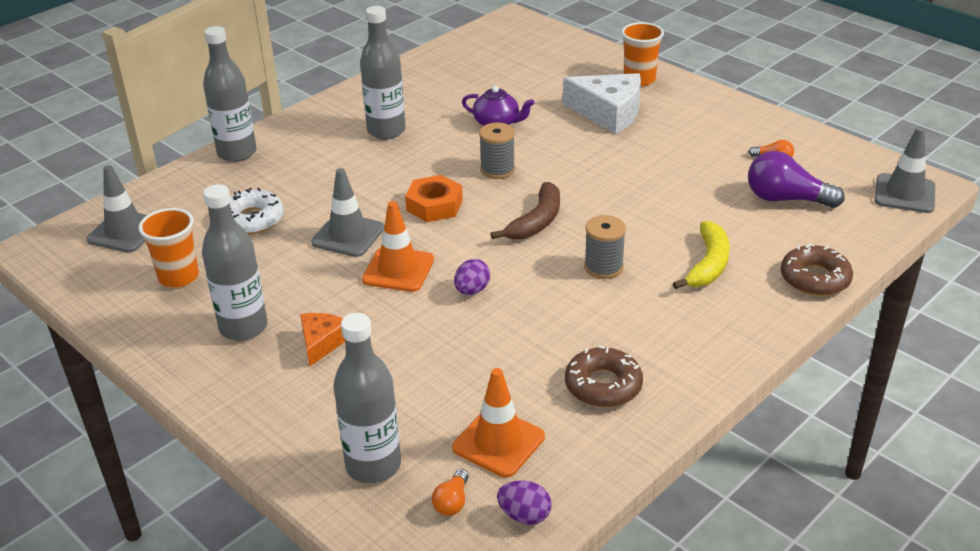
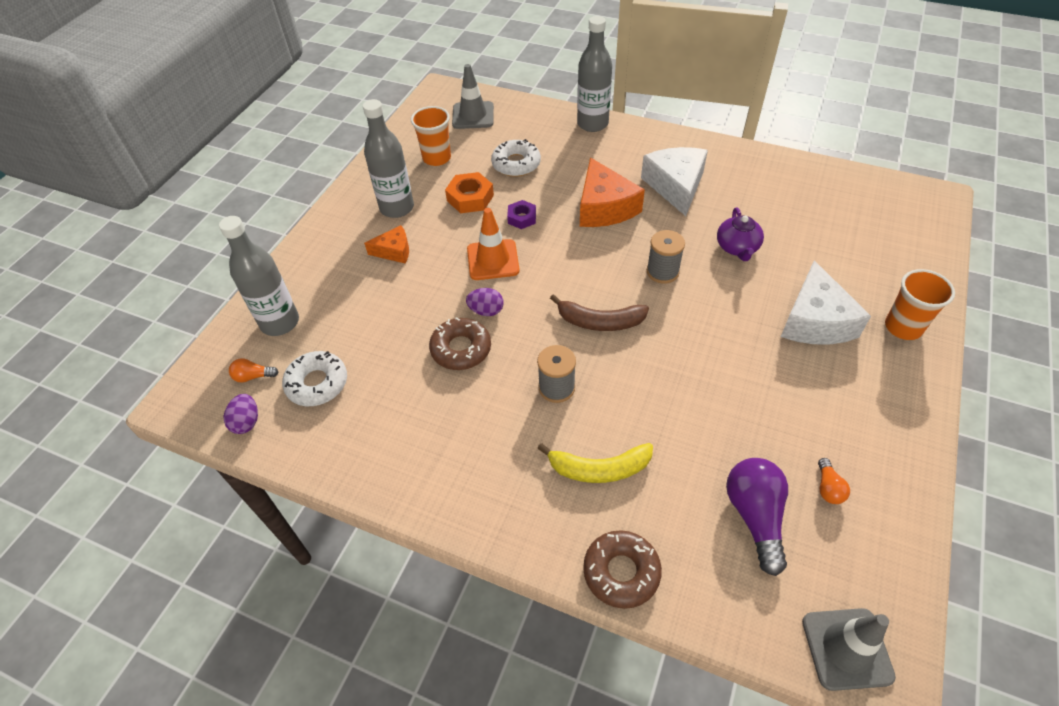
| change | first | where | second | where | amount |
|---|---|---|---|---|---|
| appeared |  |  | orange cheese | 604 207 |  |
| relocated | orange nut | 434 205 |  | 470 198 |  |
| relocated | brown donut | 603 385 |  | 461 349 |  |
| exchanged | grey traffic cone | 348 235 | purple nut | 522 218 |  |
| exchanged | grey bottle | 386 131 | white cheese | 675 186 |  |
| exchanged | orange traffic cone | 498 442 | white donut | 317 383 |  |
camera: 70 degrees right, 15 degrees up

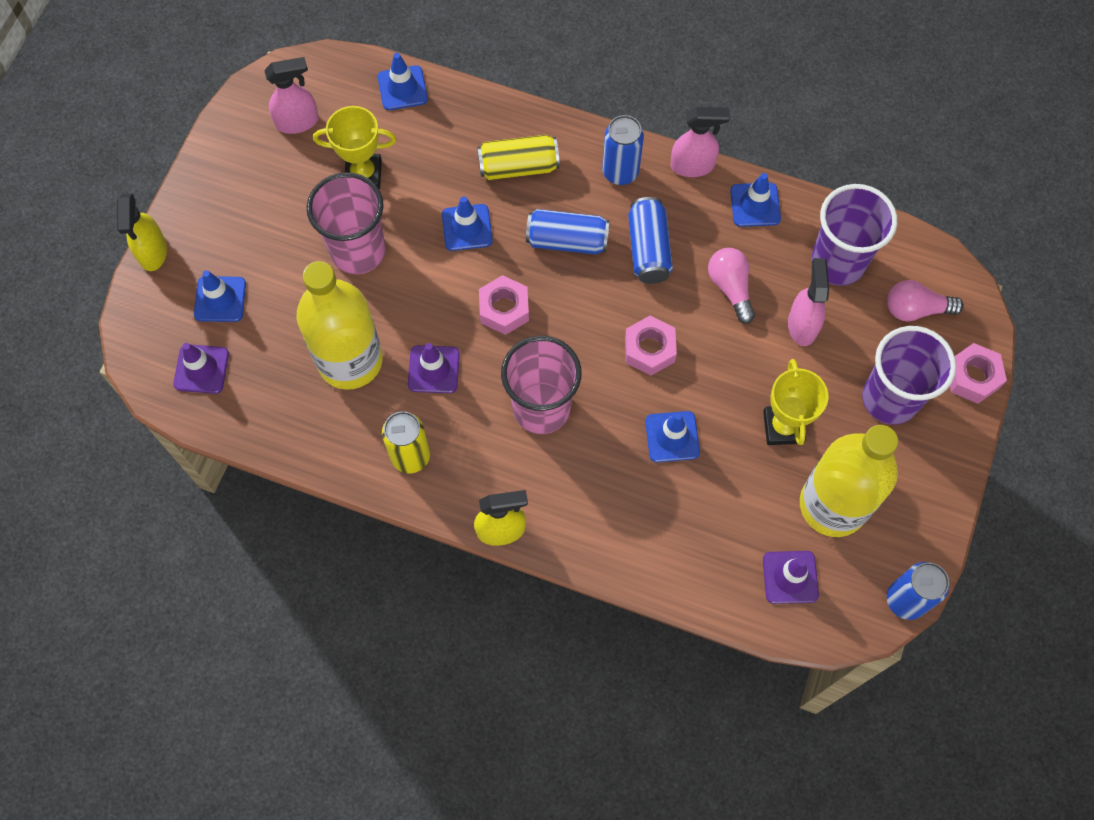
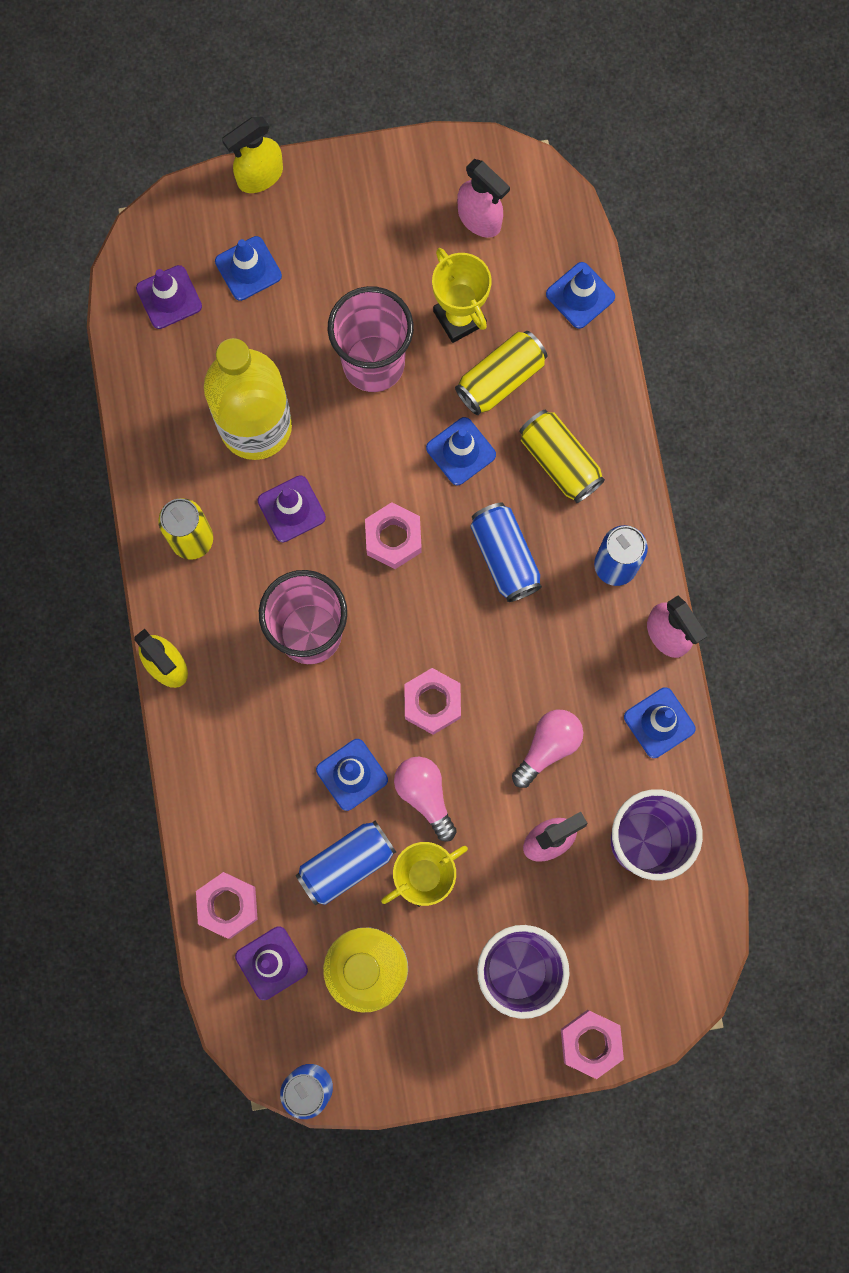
| change | first | where | second | where | amount |
|---|---|---|---|---|---|
| appeared |  |  | pink nut | 228 905 |  |
| appeared |  |  | yellow can | 500 379 |  |
| relocated | blue can | 648 249 |  | 346 864 |  |
| relocated | pink light bulb | 915 309 |  | 425 795 |  |
camera: 60 degrees right, 10 degrees up

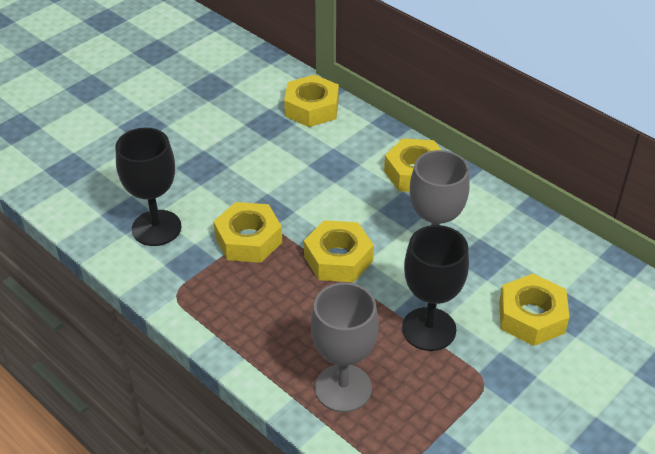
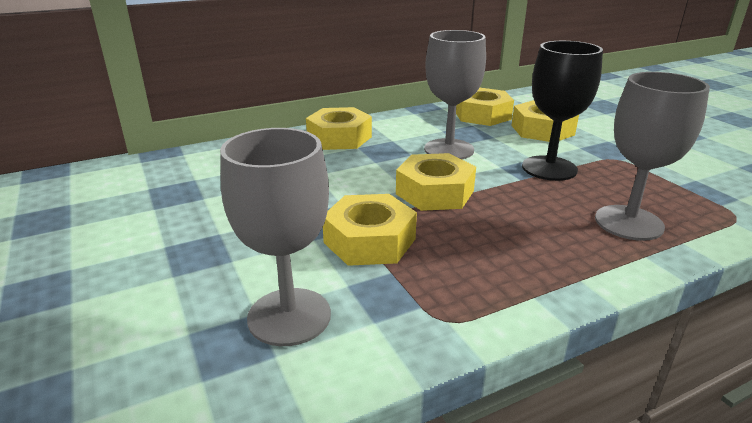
| change | first | where | second | where | amount |
|---|---|---|---|---|---|
| relocated | yellow nut | 312 108 |  | 482 115 |  |
| colour | black goblet | 156 228 | grey goblet | 289 316 |  |
camera: 70 degrees left, 15 degrees down

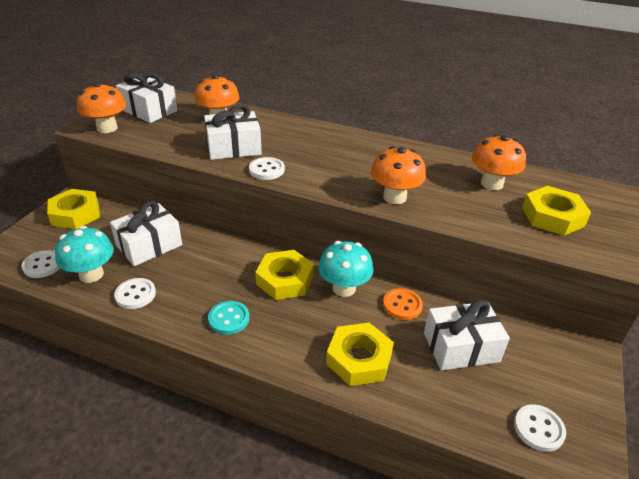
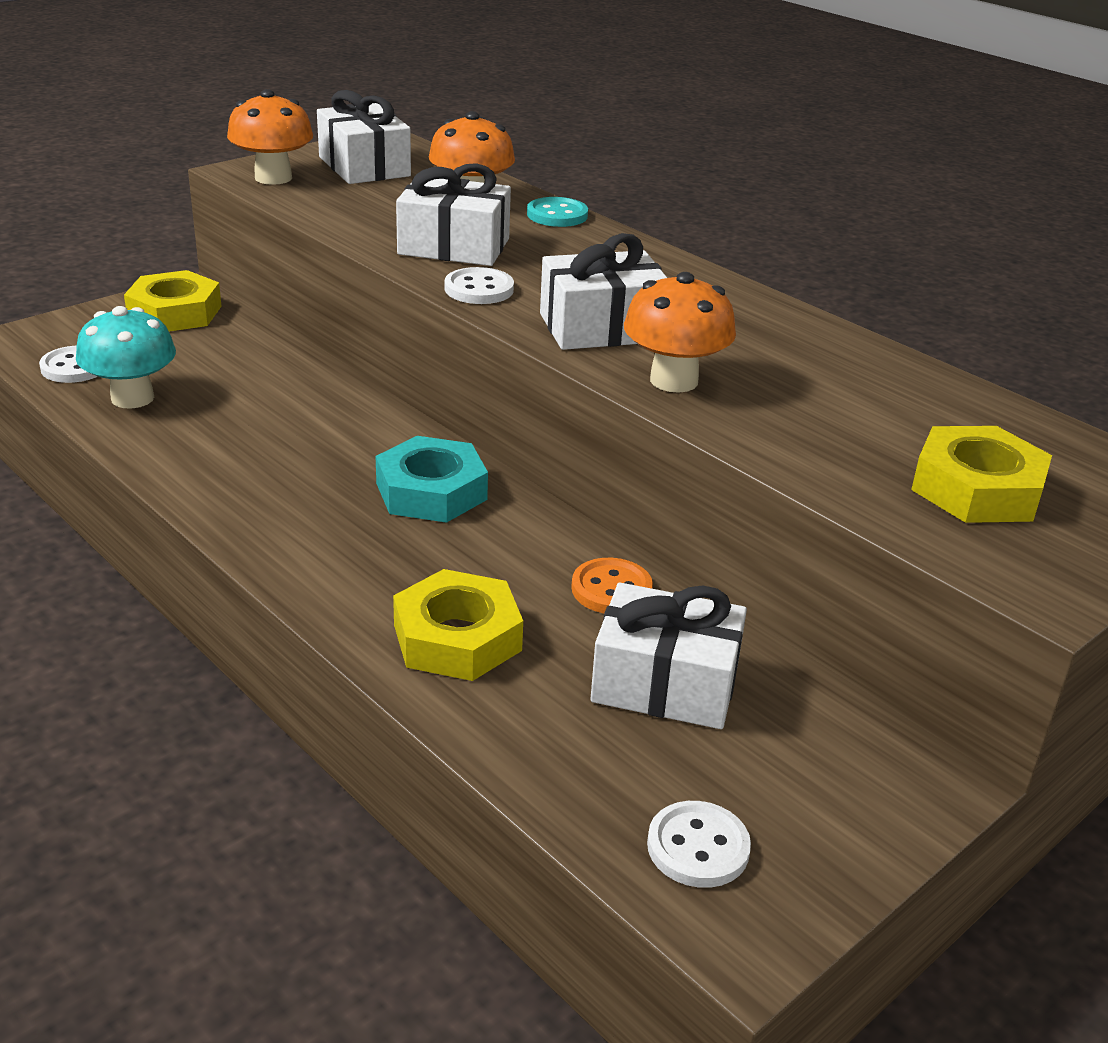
| change | first | where | second | where | amount |
|---|---|---|---|---|---|
| missing | white button | 135 294 |  |  |  |
| missing | turquoise mushroom | 344 288 |  |  |  |
| missing | orange mushroom | 492 184 |  |  |  |
| relocated | white gift | 149 245 |  | 602 328 |  |
| relocated | turquoise button | 229 319 |  | 557 215 |  |
| colour | yellow nut | 285 280 | turquoise nut | 431 491 |  |
camera: 25 degrees right, 5 degrees down

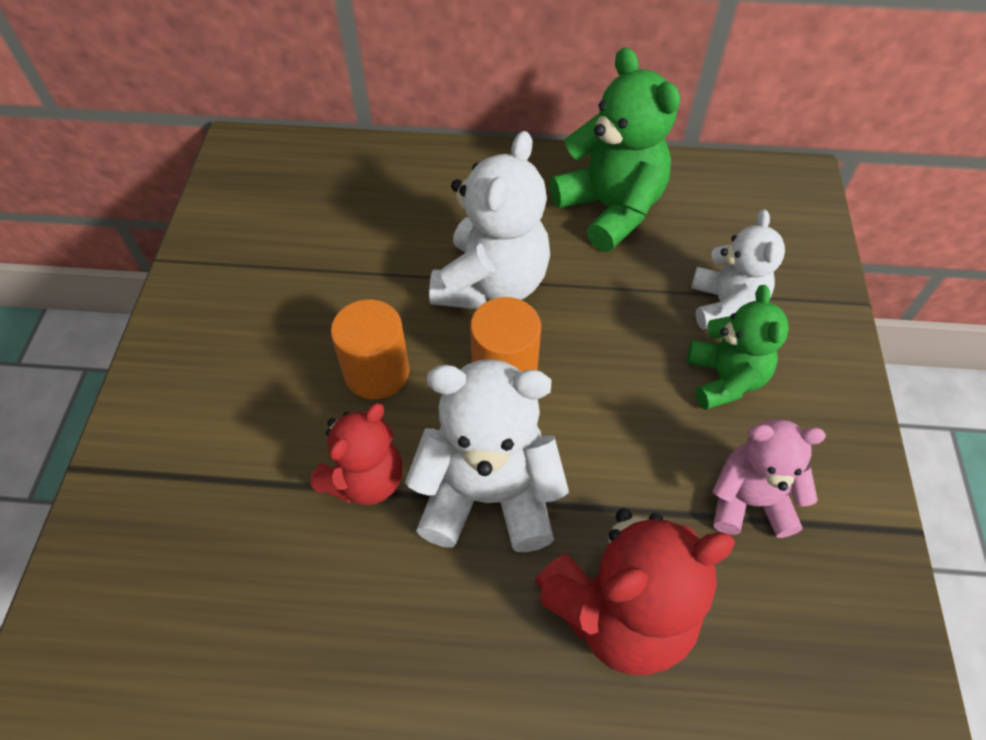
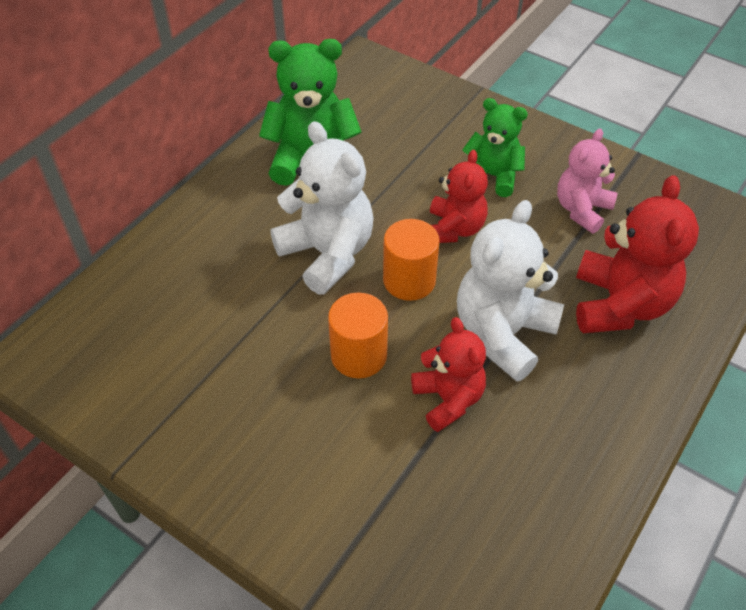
| change | first | where | second | where | amount |
|---|---|---|---|---|---|
| missing | white teddy bear | 725 305 |  |  |  |
| appeared |  |  | red teddy bear | 454 229 |  |
camera: 60 degrees left, 5 degrees down

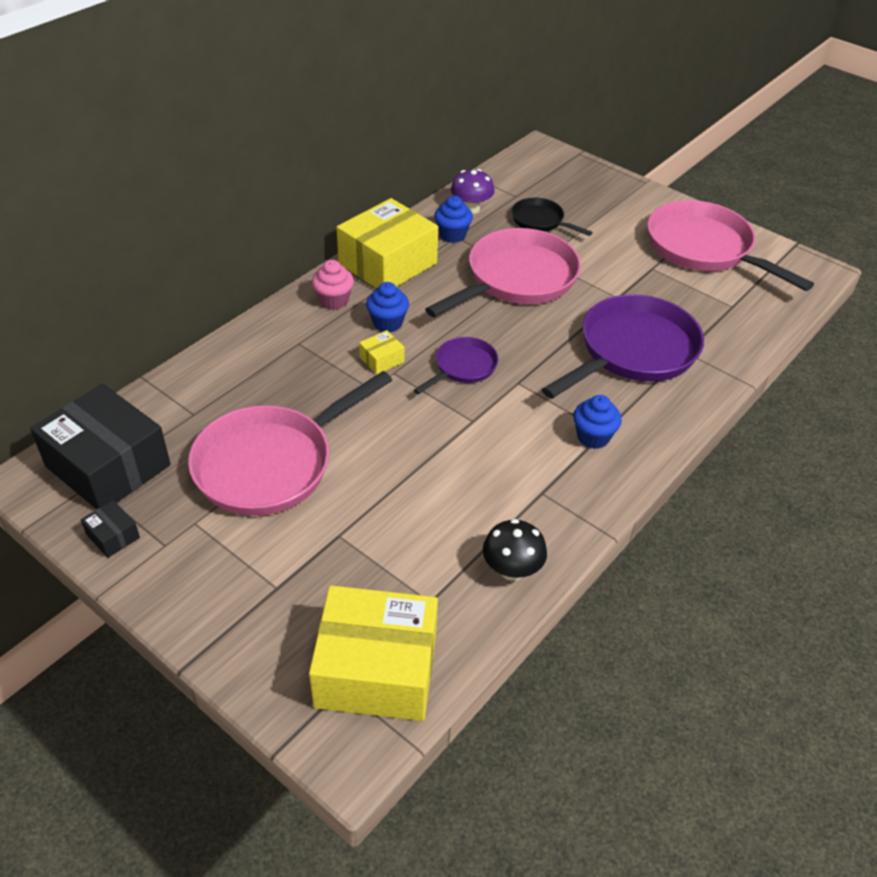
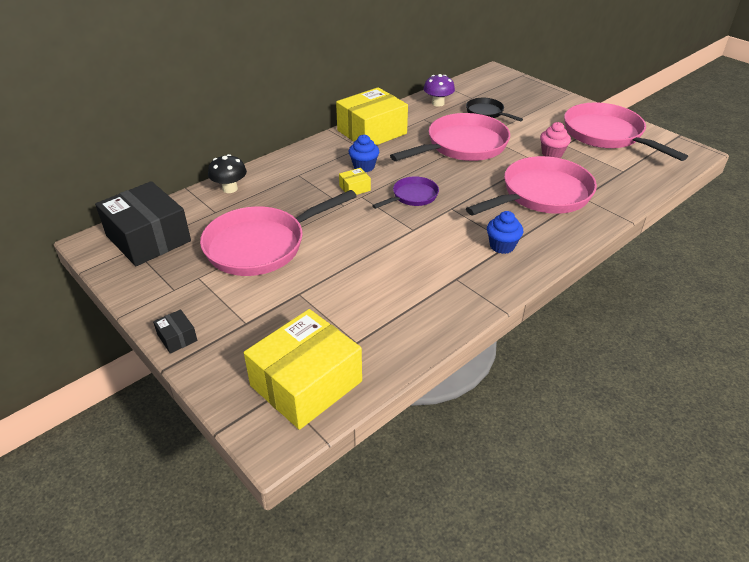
| change | first | where | second | where | amount |
|---|---|---|---|---|---|
| missing | blue cupcake | 452 235 |  |  |  |
| relocated | black box | 113 536 |  | 177 337 |  |
| relocated | pink cupcake | 334 300 |  | 552 154 |  |
| relocated | black mushroom | 512 570 |  | 230 189 |  |
| colour | purple pan | 633 352 | pink pan | 542 194 |  |
| spun | yellow box | 376 669 |  | 306 383 | 60 degrees counterclockwise |
camera: 10 degrees right, 5 degrees down

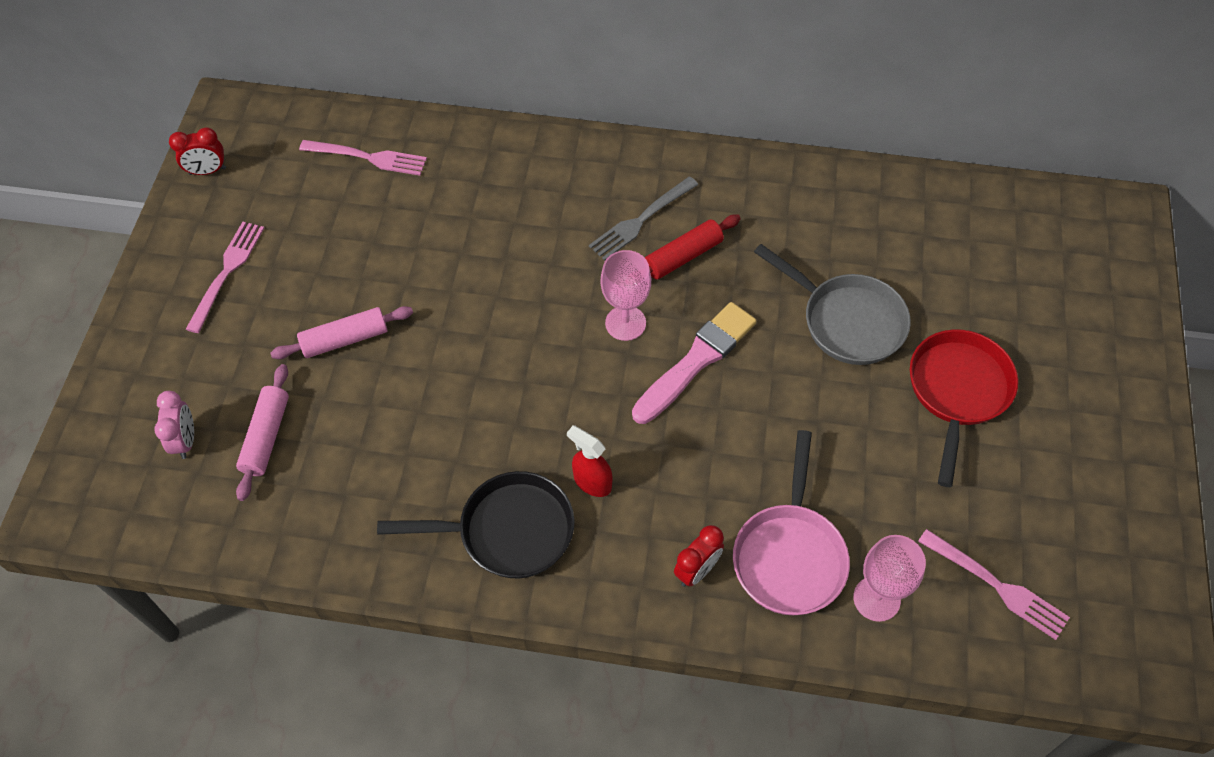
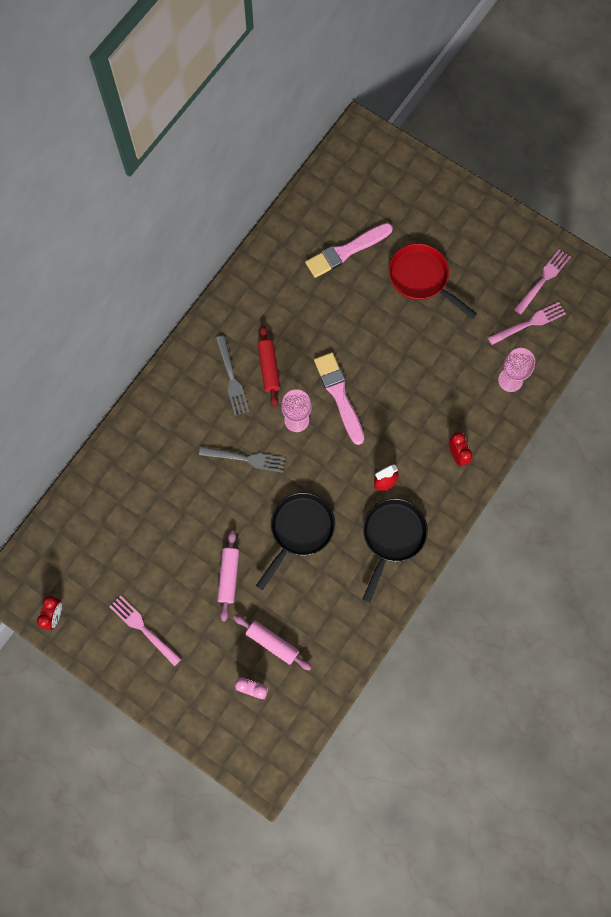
| change | first | where | second | where | amount |
|---|---|---|---|---|---|
| missing | pink pan | 789 556 |  |  |  |
| missing | grey pan | 847 321 |  |  |  |
| appeared |  |  | grey fork | 245 458 |  |
| appeared |  |  | black pan | 299 530 |  |
| appeared |  |  | pink brush | 346 251 |  |
| relocated | pink fork | 368 157 |  | 543 280 |  |
camera: 65 degrees left, 15 degrees up

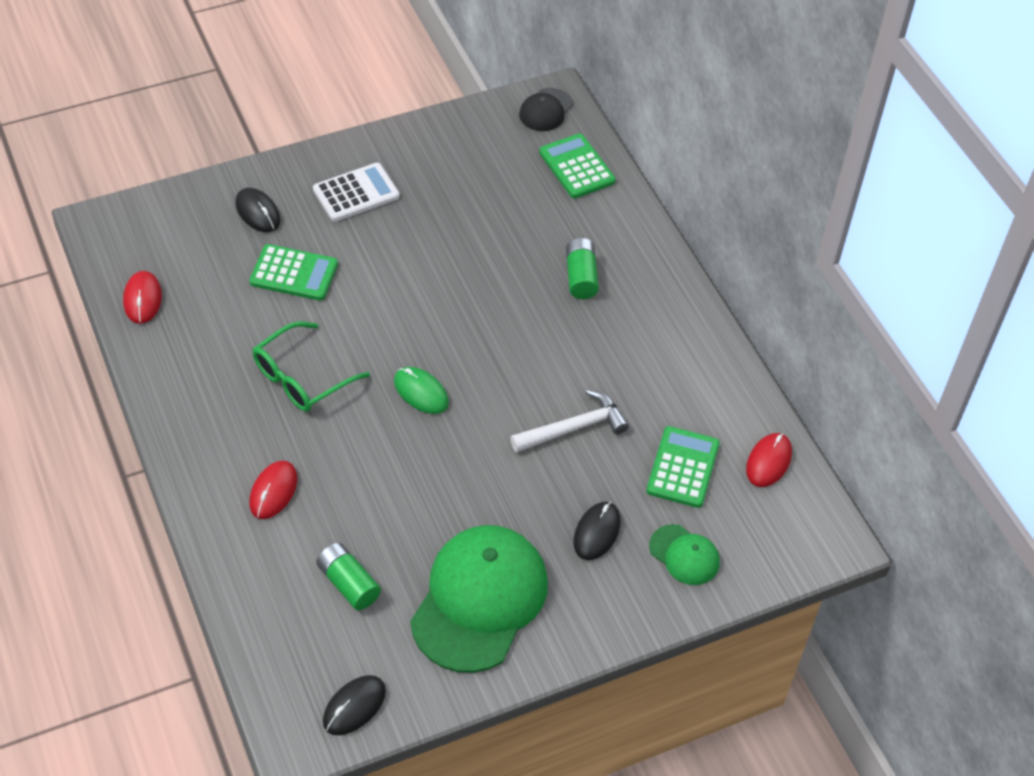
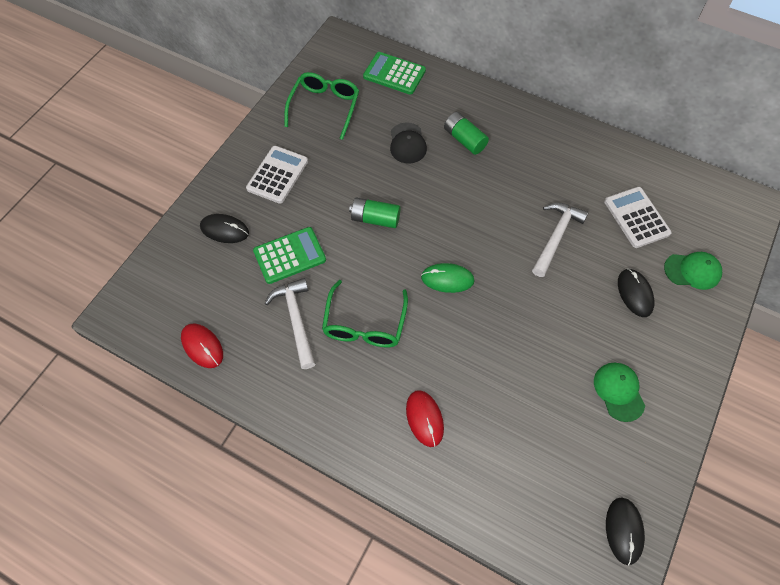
| change | first | where | second | where | amount |
|---|---|---|---|---|---|
| missing | red mouse | 768 461 |  |  |  |
| appeared |  |  | white hammer | 296 320 |  |
| appeared |  |  | green glasses | 324 107 |  |
| relocated | green battery | 348 583 |  | 375 219 |  |
| relocated | black cap | 545 110 |  | 407 143 |  |
| colour | green calculator | 683 467 | white calculator | 636 217 |  |
| size | green cap | 479 600 |  | 618 391 | x0.47 |
camera: 35 degrees left, 10 degrees up

